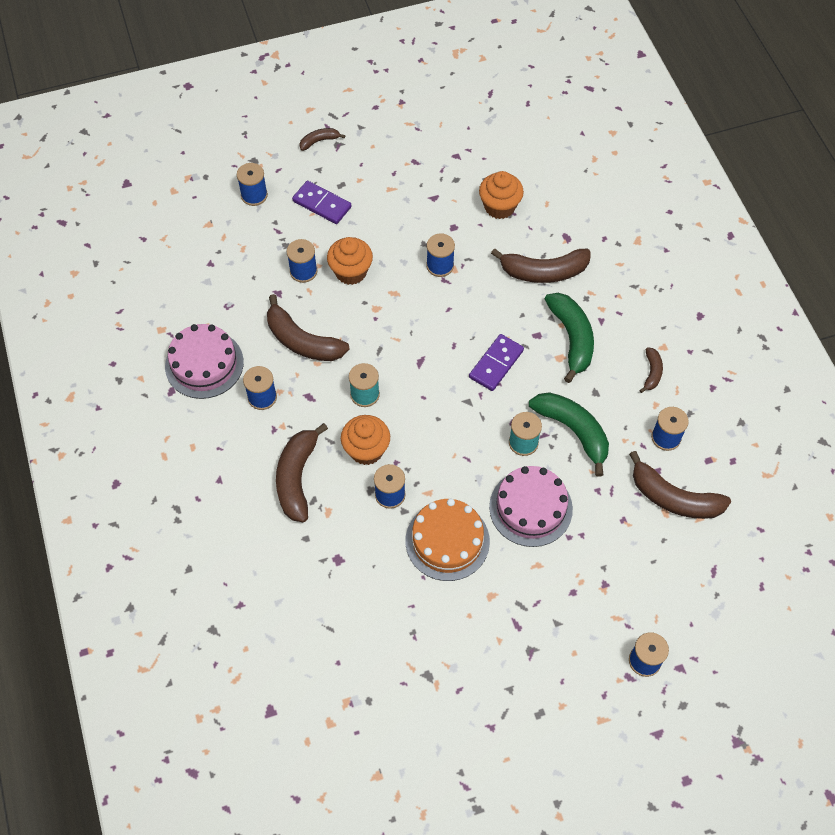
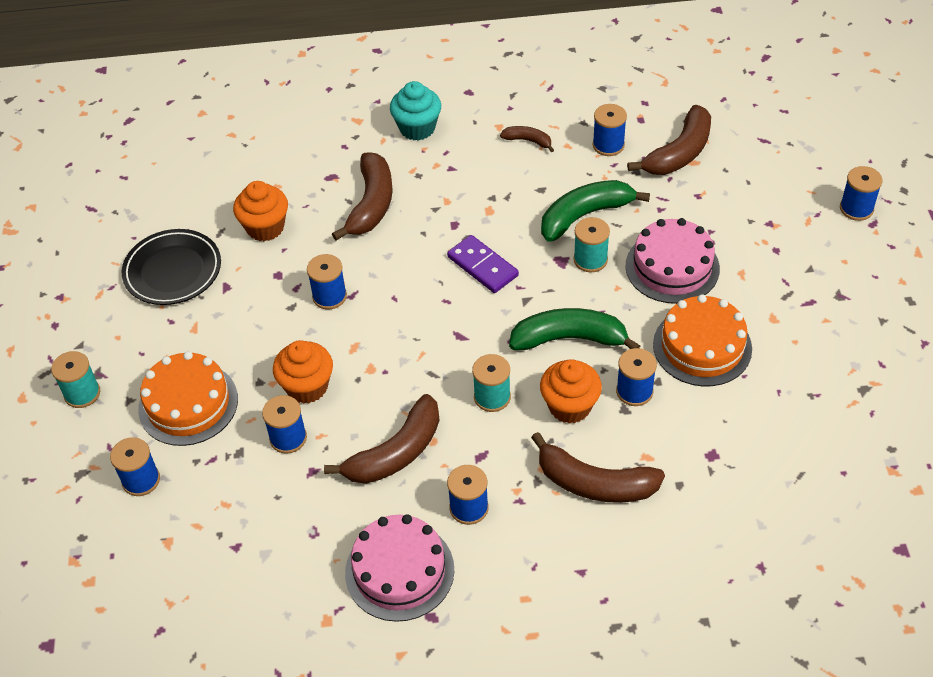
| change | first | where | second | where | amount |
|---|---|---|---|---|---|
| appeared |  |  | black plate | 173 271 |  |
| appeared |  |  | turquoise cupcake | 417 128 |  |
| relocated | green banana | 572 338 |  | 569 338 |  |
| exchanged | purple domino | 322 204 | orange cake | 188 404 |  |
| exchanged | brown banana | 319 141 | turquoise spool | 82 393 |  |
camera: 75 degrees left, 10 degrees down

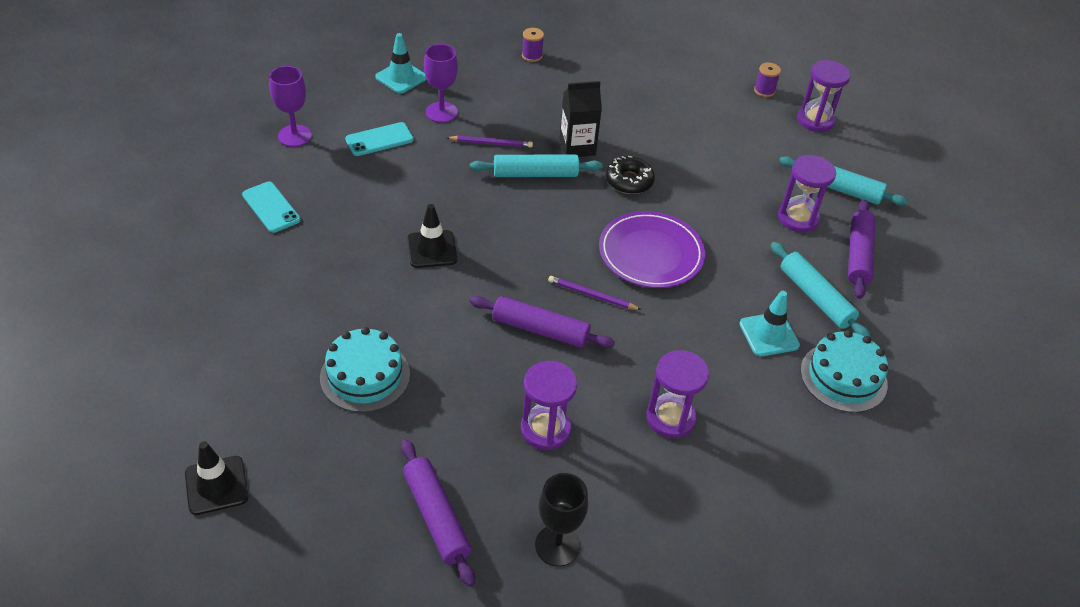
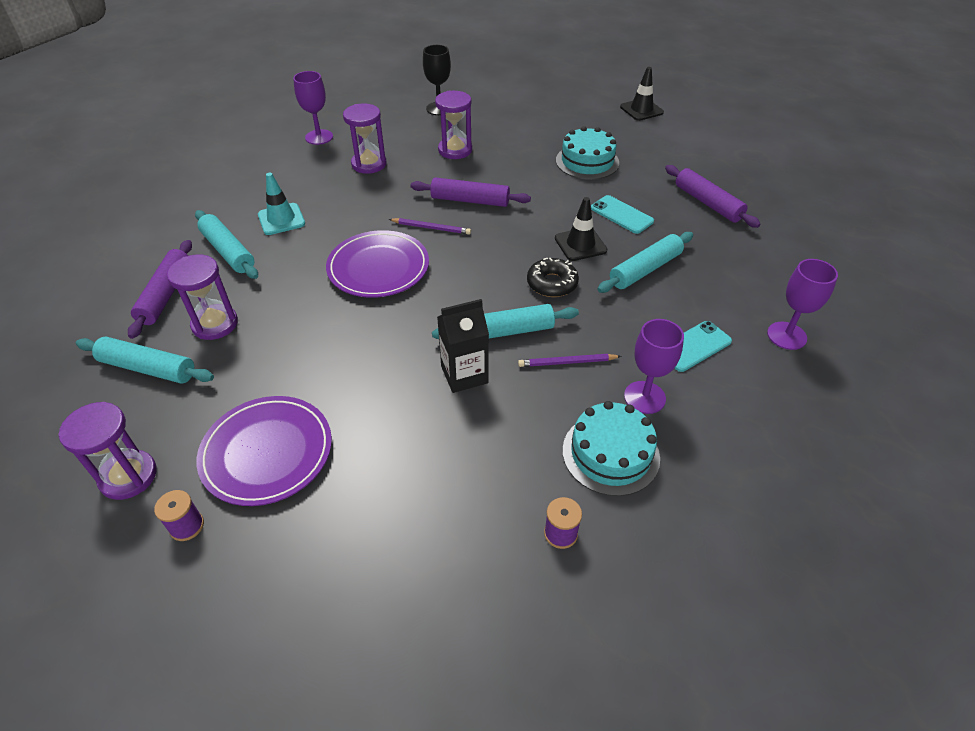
| change | first | where | second | where | amount |
|---|---|---|---|---|---|
| missing | turquoise traffic cone | 401 77 |  |  |  |
| appeared |  |  | purple plate | 267 453 |  |
| appeared |  |  | purple goblet | 319 137 |  |
| appeared |  |  | turquoise rolling pin | 645 269 |  |
| relocated | turquoise phone | 271 207 |  | 621 215 |  |
| relocated | purple rolling pin | 436 517 |  | 707 203 |  |
| relocated | black donut | 629 181 |  | 552 283 |  |
| relocated | turquoise cake | 843 377 |  | 610 453 |  |
camera: 175 degrees right, 0 degrees up

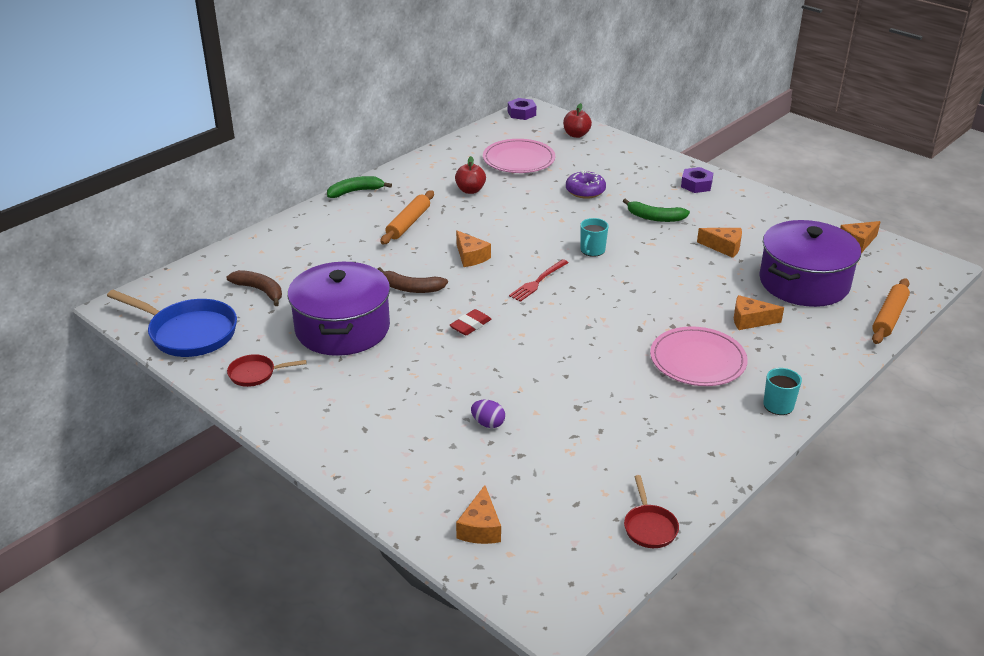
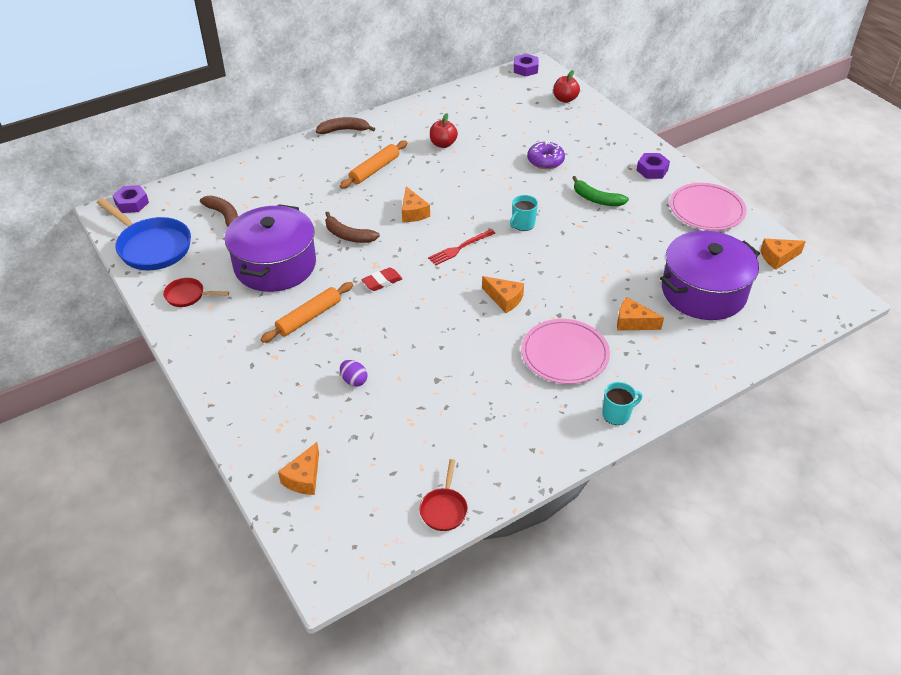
| change | first | where | second | where | amount |
|---|---|---|---|---|---|
| appeared |  |  | purple nut | 132 203 |  |
| relocated | pink plate | 518 159 |  | 706 210 |  |
| relocated | orange cheese | 724 247 |  | 504 299 |  |
| relocated | orange rolling pin | 889 317 |  | 309 317 |  |
| colour | green banana | 355 191 | brown banana | 344 130 |  |
camera: 15 degrees right, 10 degrees up

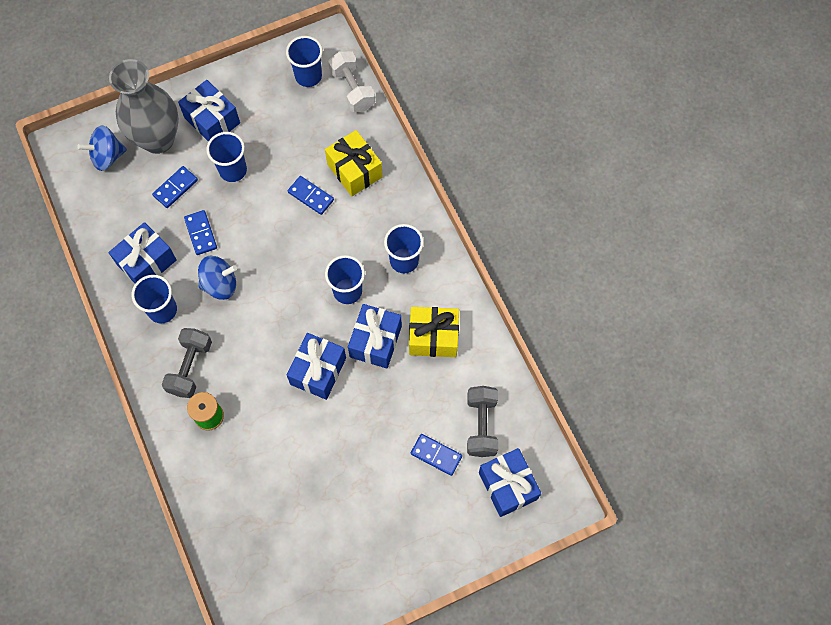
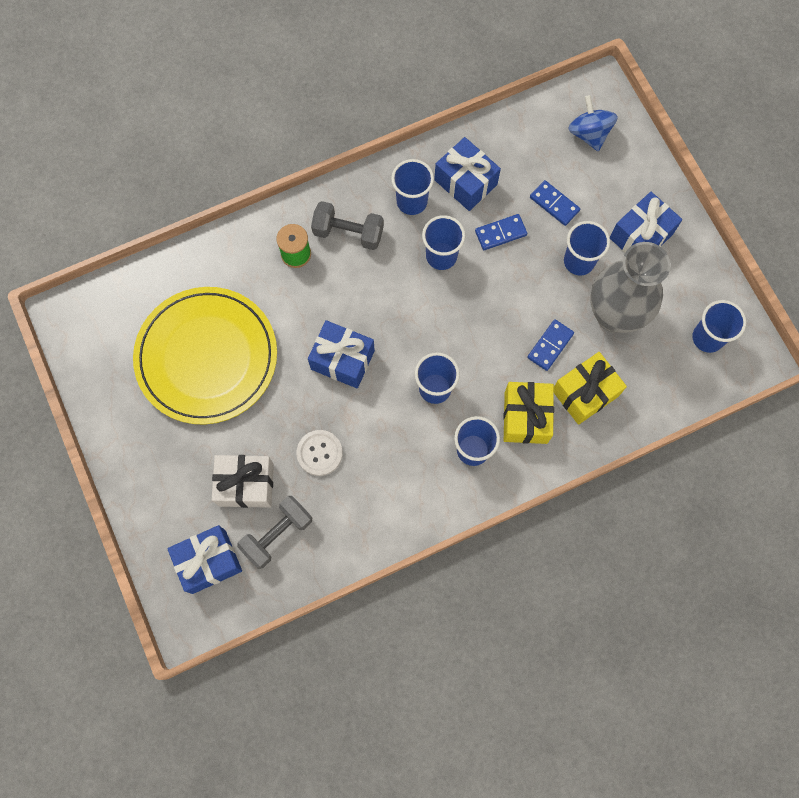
| change | first | where | second | where | amount |
|---|---|---|---|---|---|
| missing | white dumbbell | 352 89 |  |  |  |
| missing | blue gift | 375 341 |  |  |  |
| appeared |  |  | yellow plate | 207 357 |  |
| appeared |  |  | white button | 319 453 |  |
| relocated | grey vase | 158 139 |  | 614 315 |  |
| relocated | yellow gift | 433 337 |  | 525 417 |  |
| exchanged | blue spinning top | 220 284 | blue cup | 441 256 |  |
| exchanged | blue domino | 436 455 | white gift | 246 484 |  |
| spun | grey dumbbell | 481 425 |  | 277 534 | 45 degrees counterclockwise |
camera: 90 degrees right, 5 degrees up

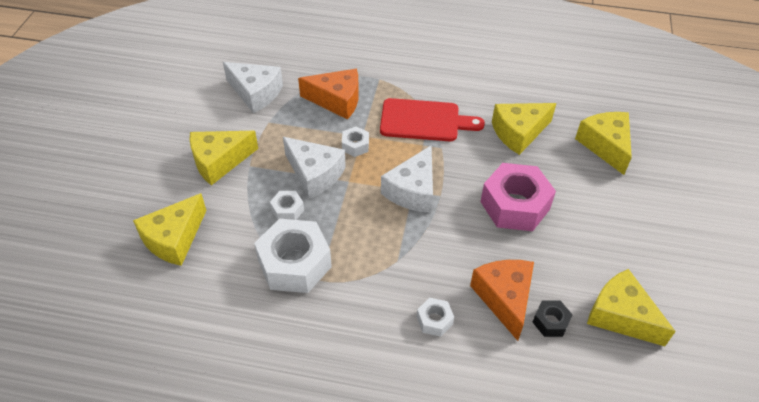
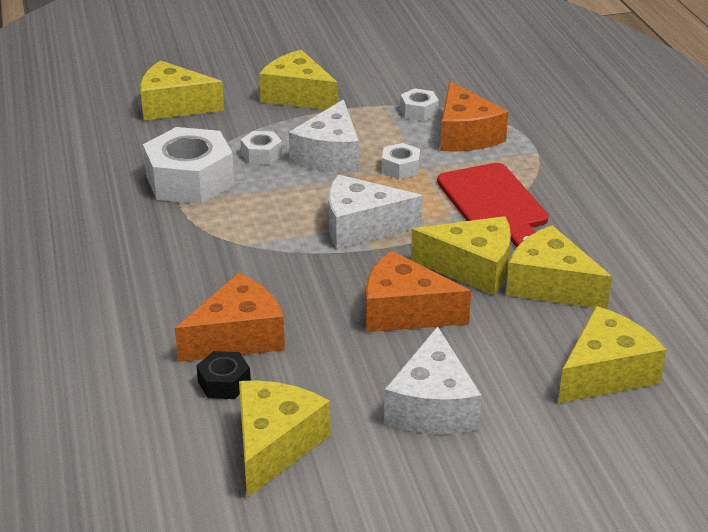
| change | first | where | second | where | amount |
|---|---|---|---|---|---|
| appeared |  |  | yellow cheese | 472 268 |  |
| relocated | white cheese | 256 93 |  | 432 406 |  |
| relocated | white nut | 434 320 |  | 419 111 |  |
| exchanged | pink nut | 515 205 | orange cheese | 404 312 |  |
camera: 65 degrees right, 15 degrees down

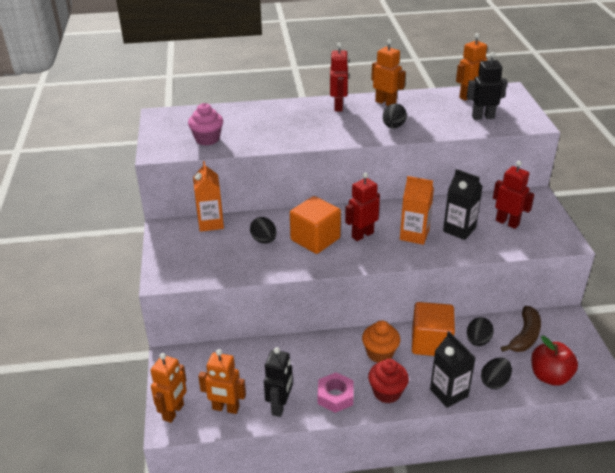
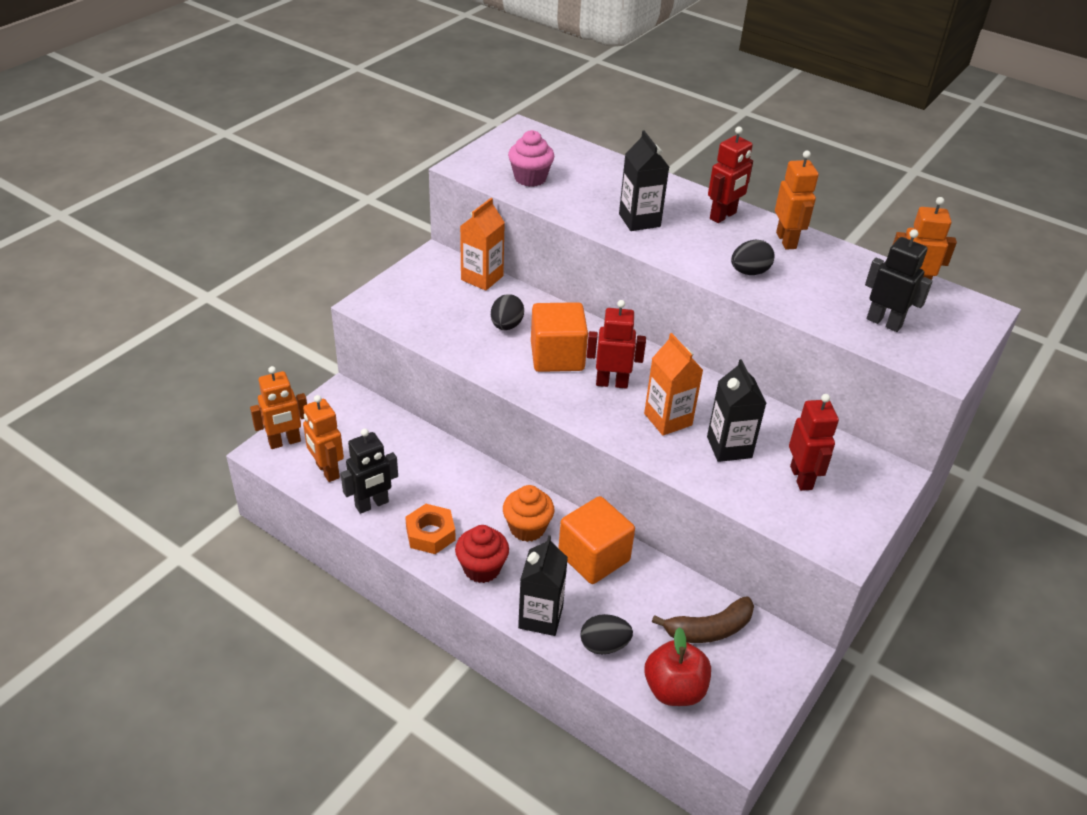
| change | first | where | second | where | amount |
|---|---|---|---|---|---|
| missing | black egg | 478 341 |  |  |  |
| appeared |  |  | black carton | 639 220 |  |
| colour | pink nut | 335 396 | orange nut | 430 534 |  |
camera: 40 degrees right, 5 degrees up

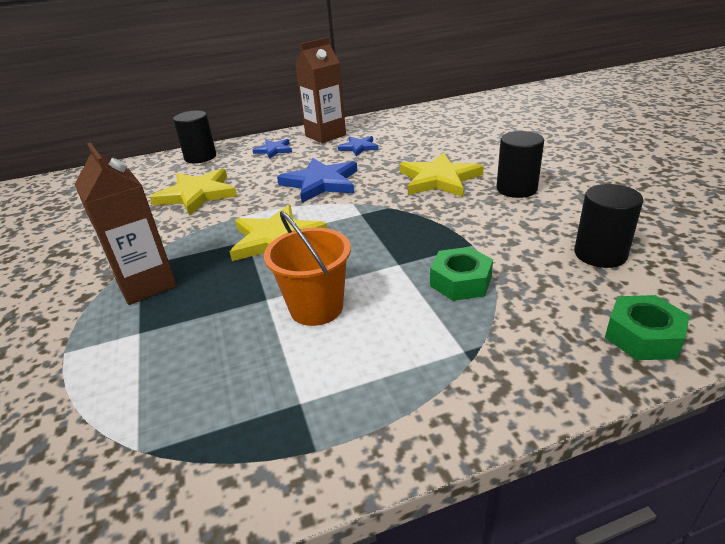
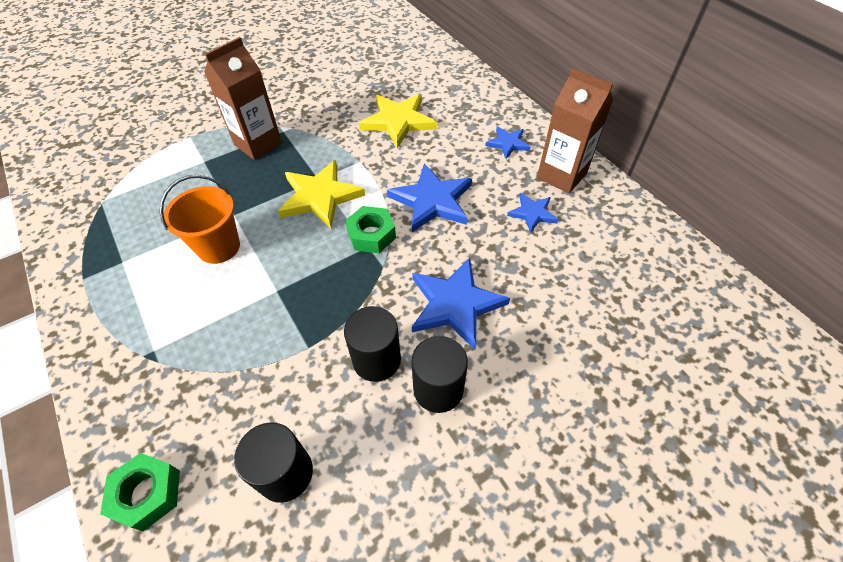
| change | first | where | second | where | amount |
|---|---|---|---|---|---|
| relocated | black cylinder | 200 157 |  | 376 360 |  |
| relocated | green nut | 461 282 |  | 371 235 |  |
| colour | yellow star | 439 179 | blue star | 455 304 |  |
camera: 75 degrees right, 20 degrees up

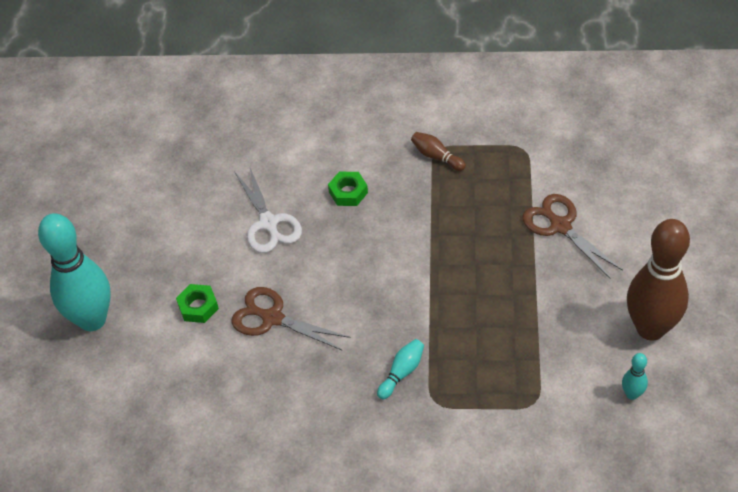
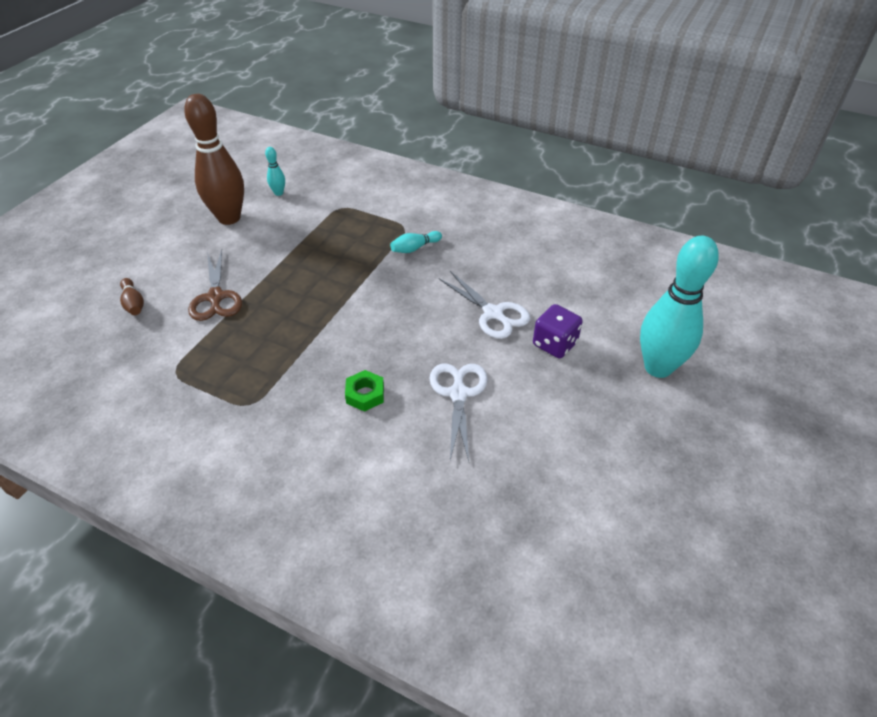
| change | first | where | second | where | amount |
|---|---|---|---|---|---|
| relocated | brown bowling pin | 436 156 |  | 133 303 |  |
| exchanged | green nut | 198 307 | purple dice | 554 344 |  |
| colour | brown scissors | 272 318 | white scissors | 493 314 |  |
camera: 160 degrees left, 5 degrees down

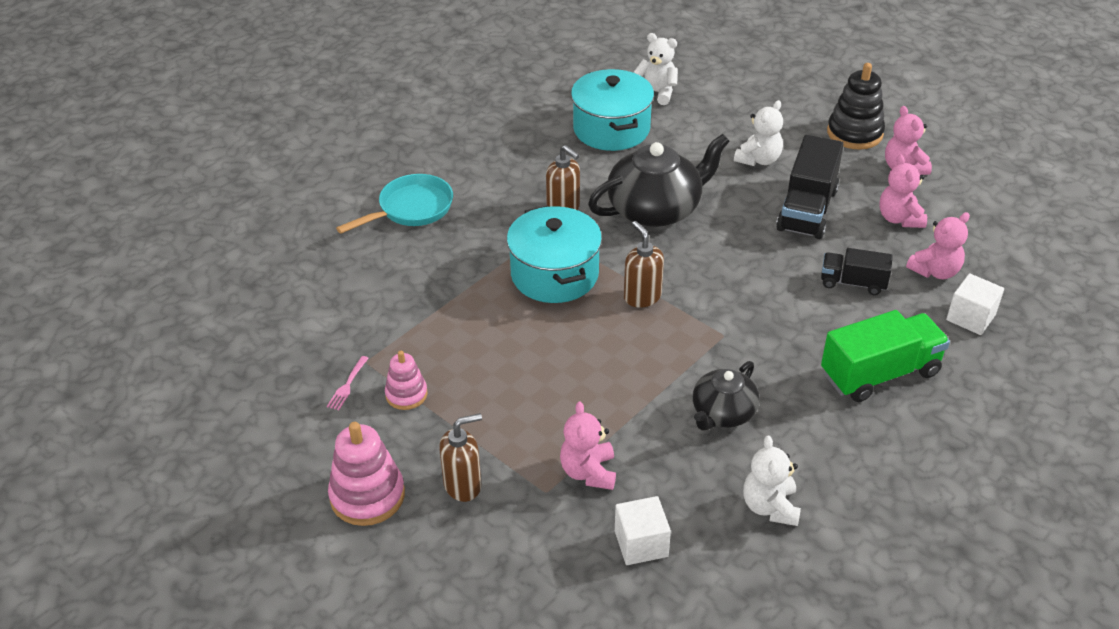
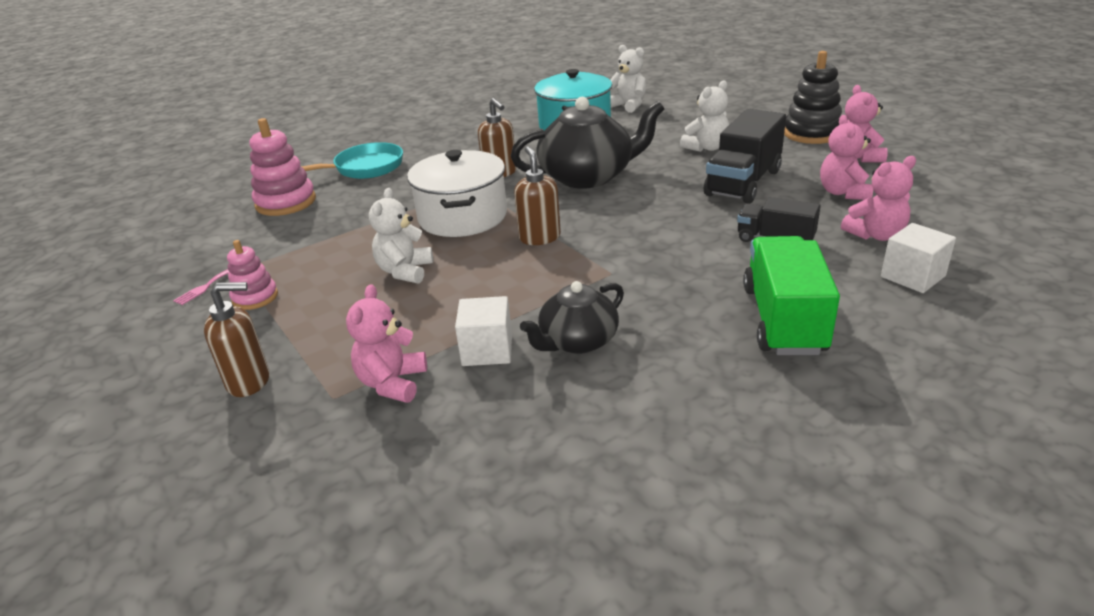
| change | first | where | second | where | amount |
|---|---|---|---|---|---|
| relocated | pink stacking toy | 367 496 |  | 286 202 |  |
| relocated | white cube | 641 543 |  | 487 350 |  |
| relocated | white teddy bear | 770 507 |  | 405 271 |  |
| colour | turquoise pot | 554 274 | white pot | 462 217 |  |
| spun | green truck | 880 373 |  | 783 320 | 75 degrees counterclockwise |
camera: 15 degrees right, 10 degrees down

